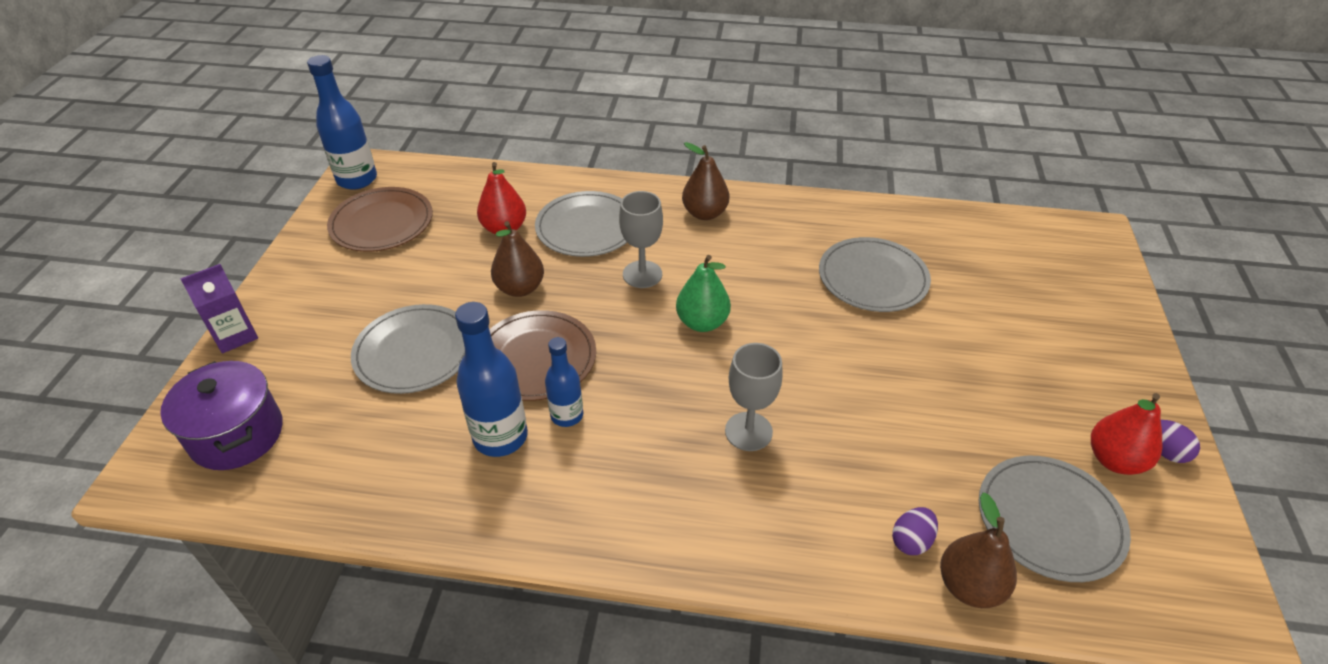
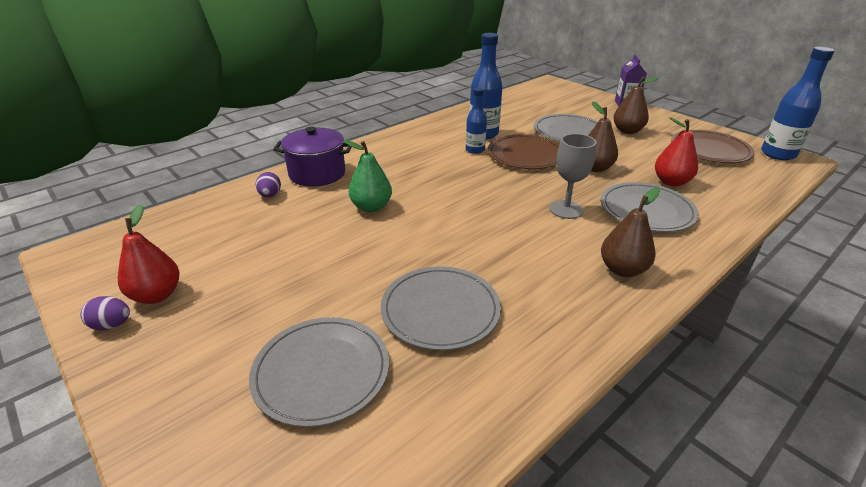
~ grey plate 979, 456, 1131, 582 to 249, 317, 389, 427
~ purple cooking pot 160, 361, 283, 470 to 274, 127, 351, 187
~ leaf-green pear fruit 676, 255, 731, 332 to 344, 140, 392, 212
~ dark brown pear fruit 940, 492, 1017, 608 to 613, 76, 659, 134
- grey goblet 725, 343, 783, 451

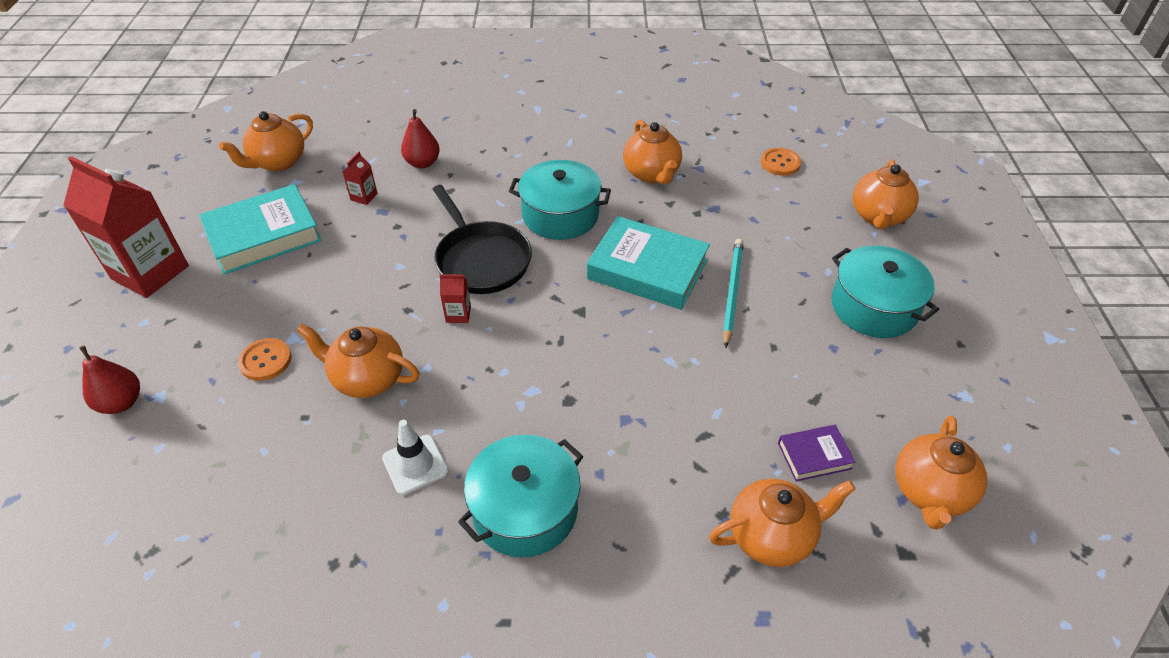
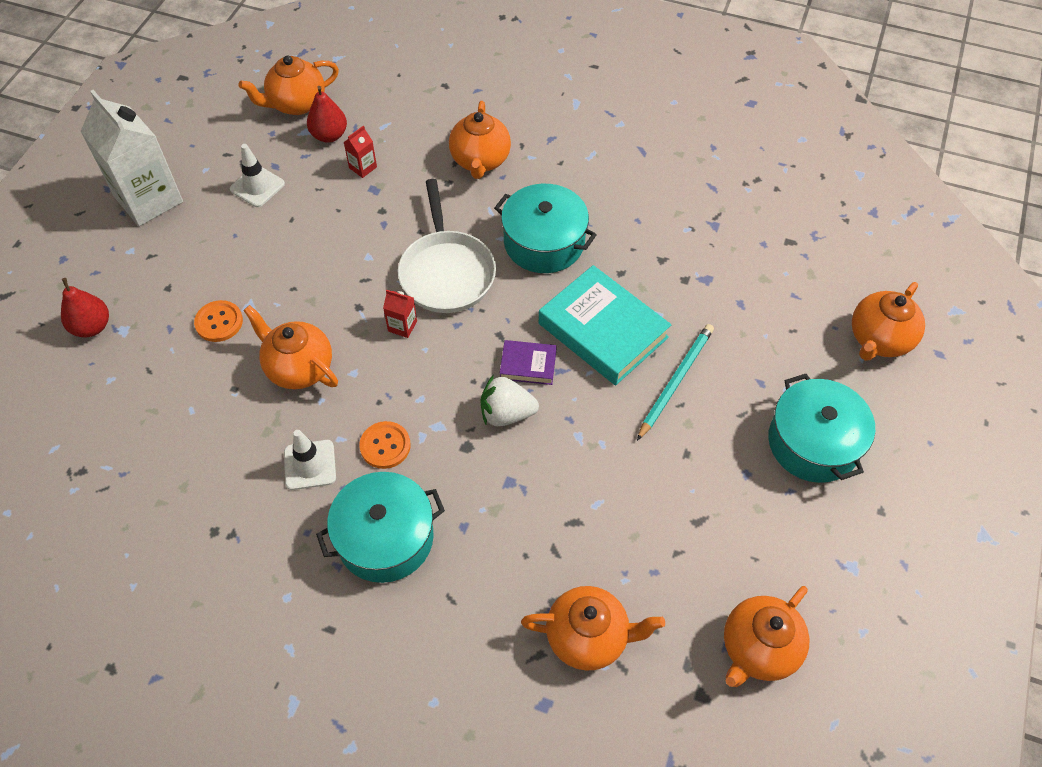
~ crimson milk carton 63, 156, 189, 298 to snow-white milk carton 80, 90, 183, 226
~ turquoise hardcover 199, 184, 321, 275 to snow-white safety cone 230, 144, 285, 207
~ crimson pear fruit 401, 109, 440, 168 to 307, 86, 347, 143
~ orange shirt button 761, 148, 801, 176 to 359, 421, 411, 469
~ black pan 433, 185, 532, 294 to snow-white pan 398, 179, 496, 313
~ orange teapot 623, 120, 682, 184 to 449, 101, 511, 179
+ snow-white berry 480, 375, 539, 426
~ purple hardcover 778, 425, 856, 481 to 500, 340, 557, 385

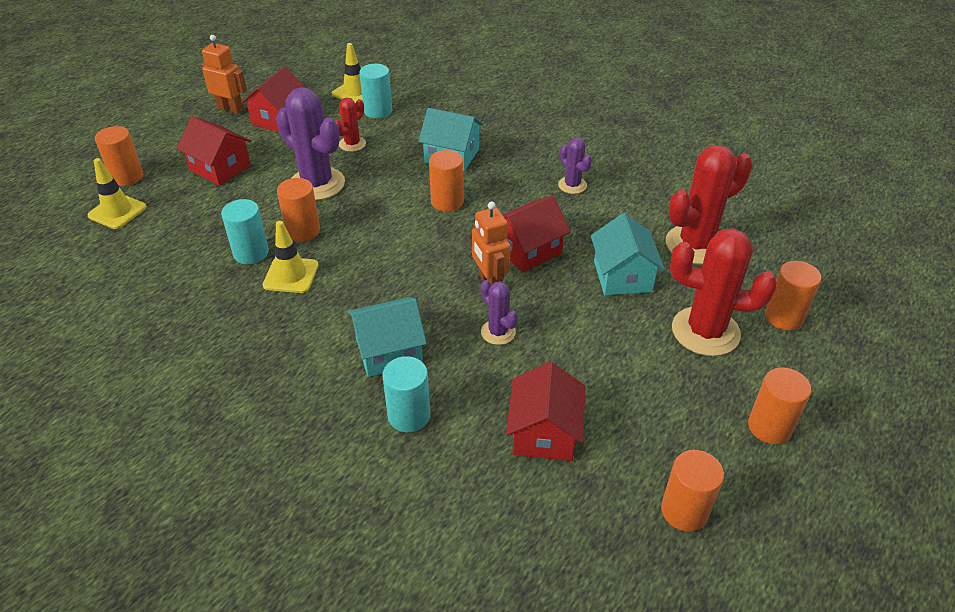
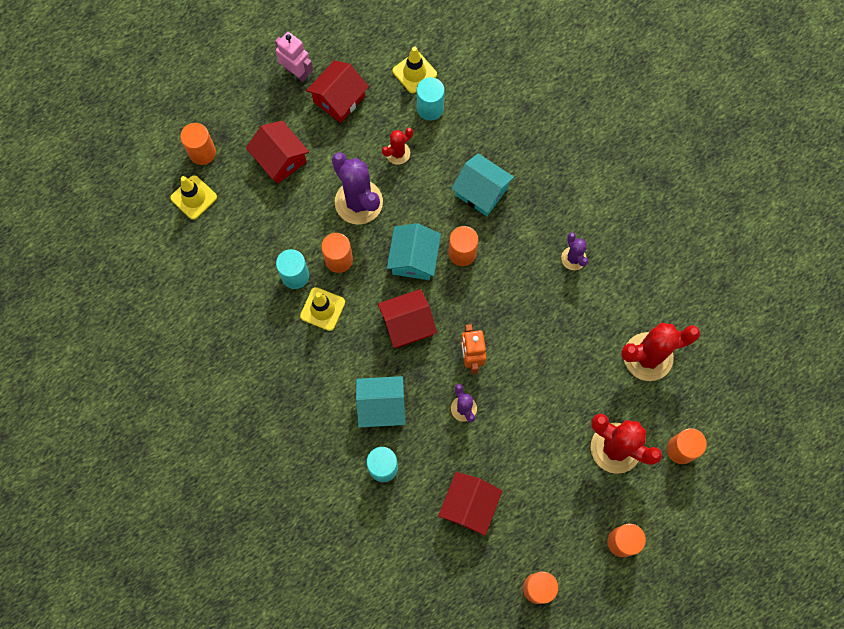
~ orange robot 201, 35, 247, 114 to pink robot 275, 32, 313, 82
~ crimson house 503, 195, 571, 272 to 378, 289, 437, 348
~ turquoise house 591, 213, 665, 295 to 387, 223, 441, 280

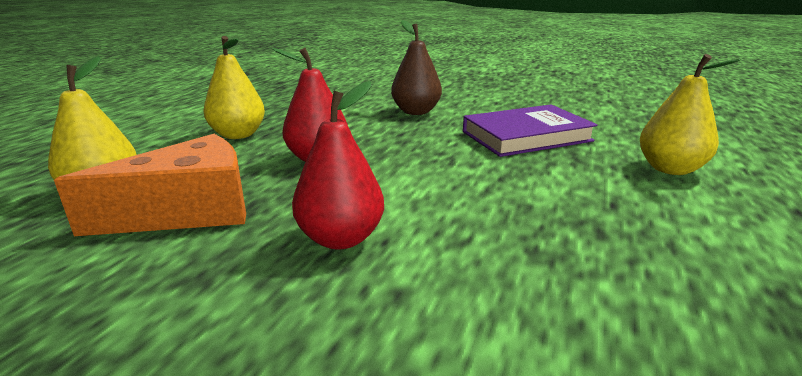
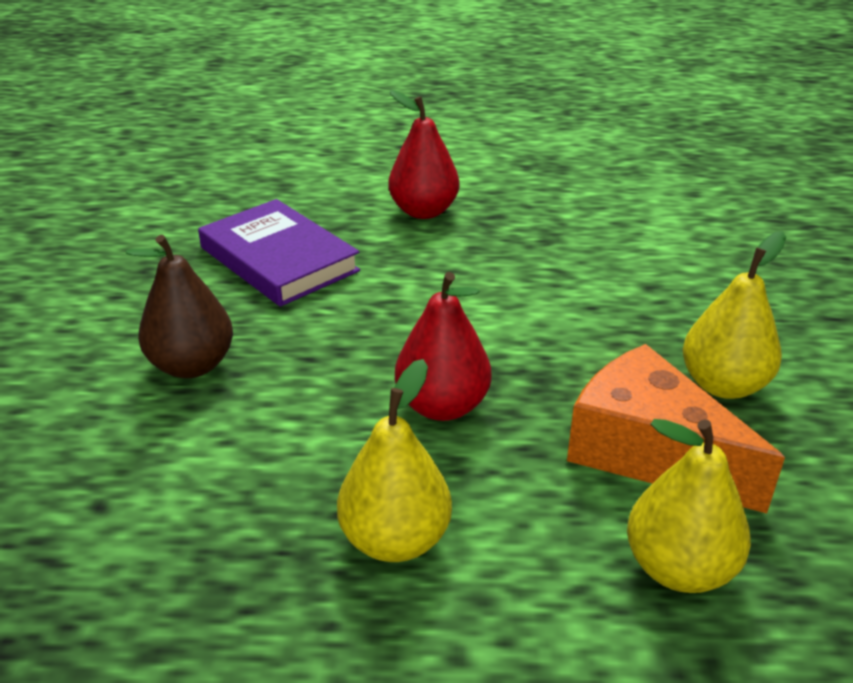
~ crimson pear fruit 292, 81, 384, 250 to 389, 90, 459, 219
~ yellow pear fruit 640, 54, 740, 175 to 683, 231, 786, 399

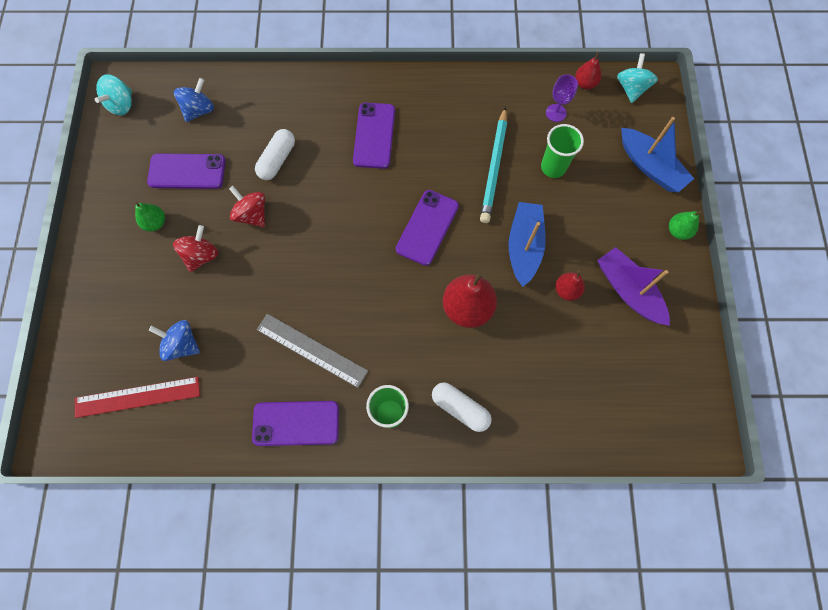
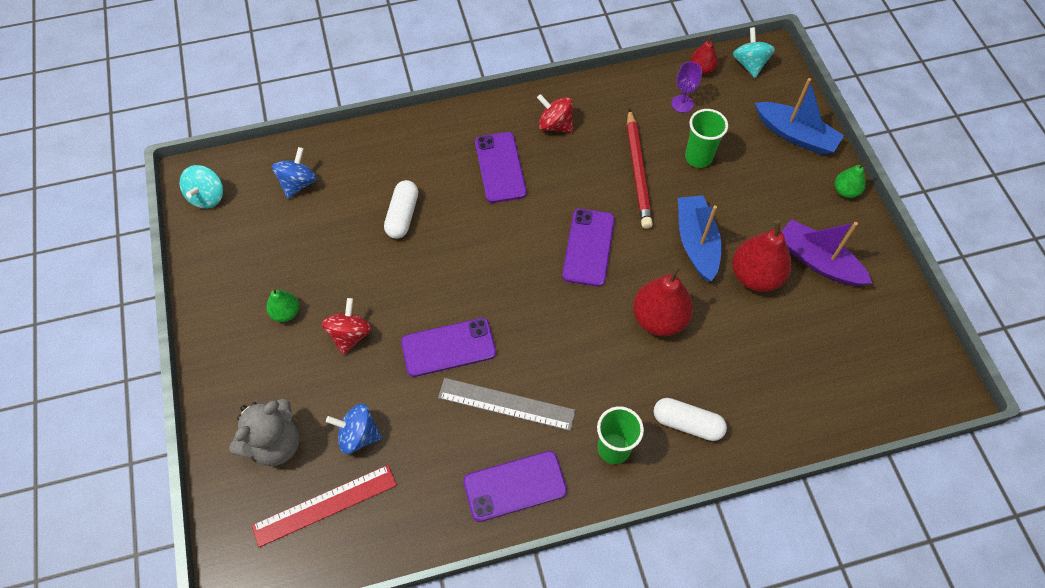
+ grey teddy 229, 399, 300, 466
~ purple phone 147, 153, 226, 189 to 401, 318, 496, 377
~ crimson spinning top 229, 186, 265, 227 to 537, 94, 573, 133
~ turquoise pencil 480, 107, 507, 223 to crimson pencil 627, 109, 653, 229
~ crimson pear fruit 555, 271, 585, 301 = 732, 220, 792, 292 x1.83

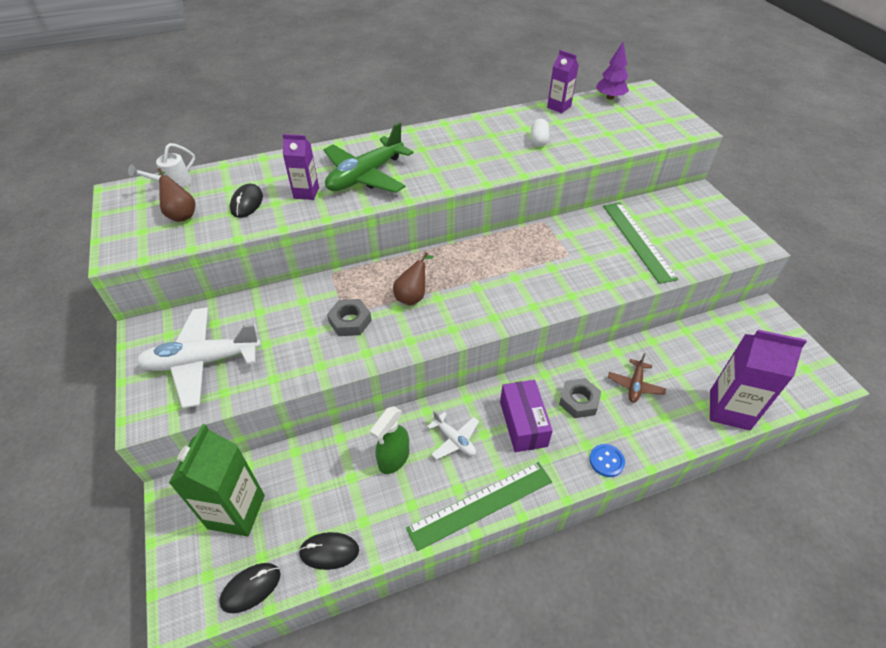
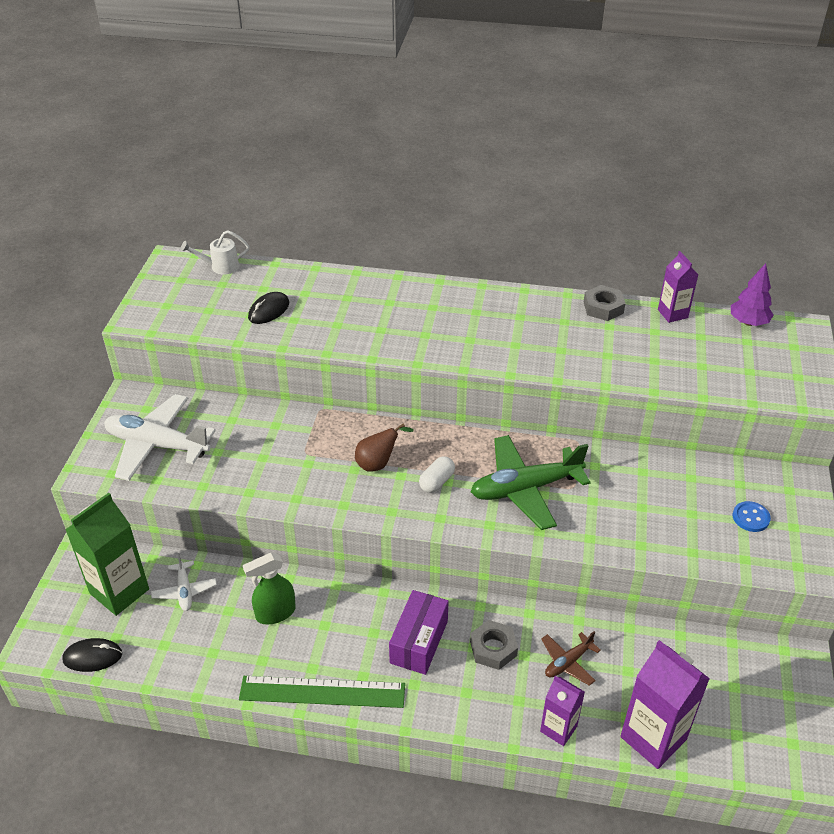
~ snow-white aeroplane 427, 410, 479, 460 to 151, 553, 217, 611
~ snow-white pill 531, 119, 549, 147 to 419, 456, 455, 493
~ leaf-green aeroplane 323, 122, 413, 193 to 471, 435, 591, 530
~ purple milk carton 283, 134, 319, 200 to 540, 676, 585, 746
~ grey nut 327, 299, 372, 336 to 584, 285, 626, 321
~ royal blue shirt button 589, 444, 625, 477 to 733, 501, 771, 532
- dark brown pear fruit 158, 168, 195, 222
- black mouse 299, 532, 359, 570
- leaf-green measuring stick 603, 203, 678, 284

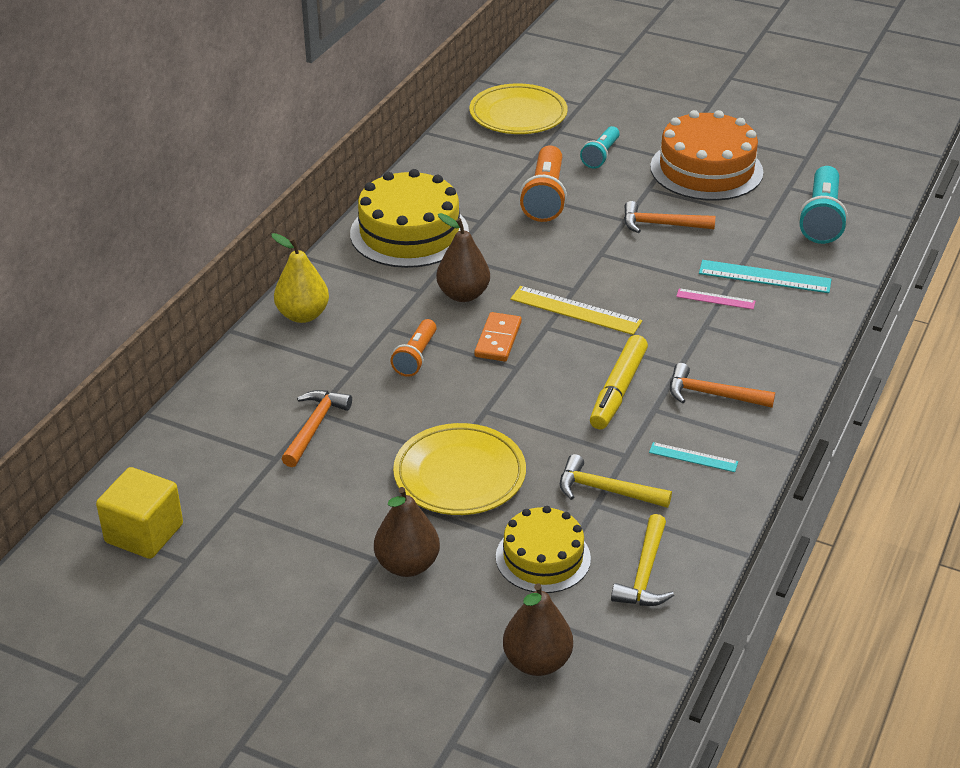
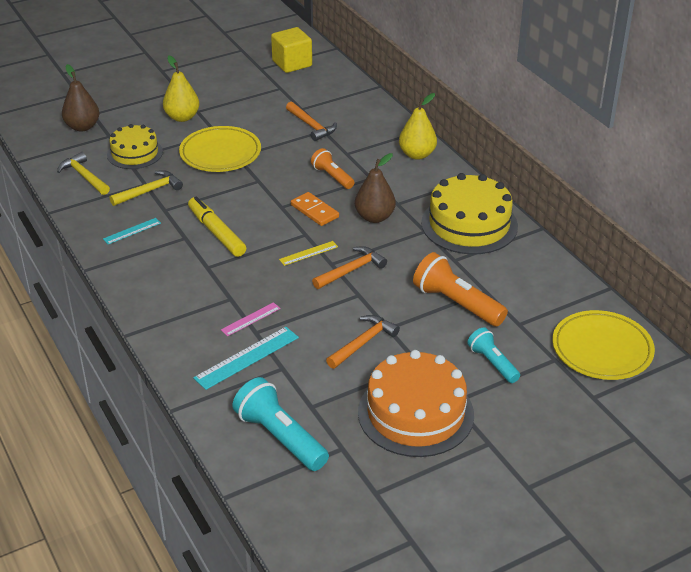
~ dark brown pear fruit 374, 487, 440, 577 to yellow pear fruit 163, 56, 200, 122
~ yellow measuring stick 510, 286, 642, 335 = 279, 241, 338, 266 x0.59
~ orange carpenter's hammer 670, 363, 775, 408 to 312, 246, 387, 289

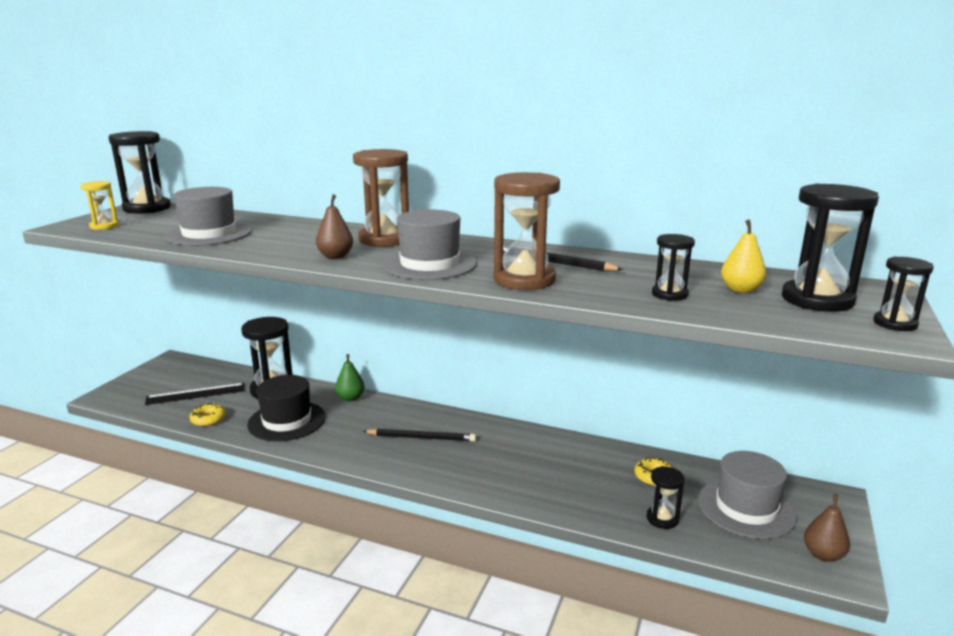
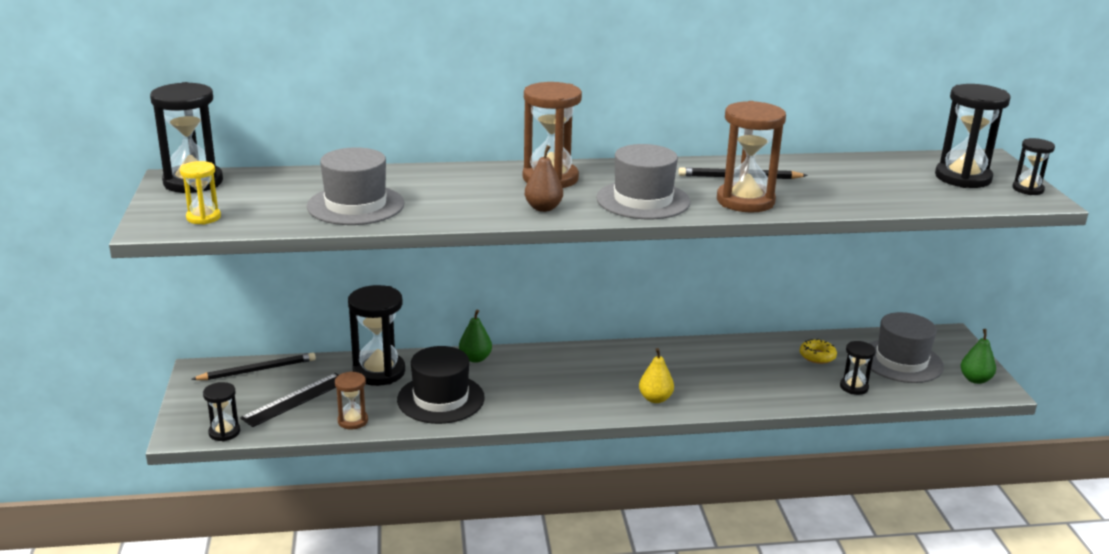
~ black pencil 363, 428, 476, 442 to 191, 353, 316, 380
~ black hourglass 652, 234, 695, 301 to 203, 382, 240, 441
~ yellow doughnut 190, 403, 226, 426 to dark brown hourglass 335, 371, 368, 430
~ yellow pear fruit 721, 220, 766, 293 to 639, 348, 674, 403
~ dark brown pear fruit 804, 494, 850, 562 to leaf-green pear fruit 960, 329, 996, 384

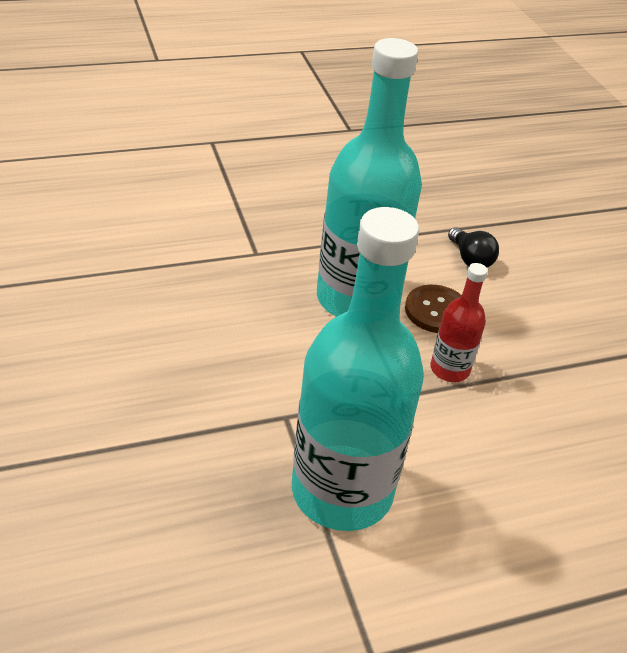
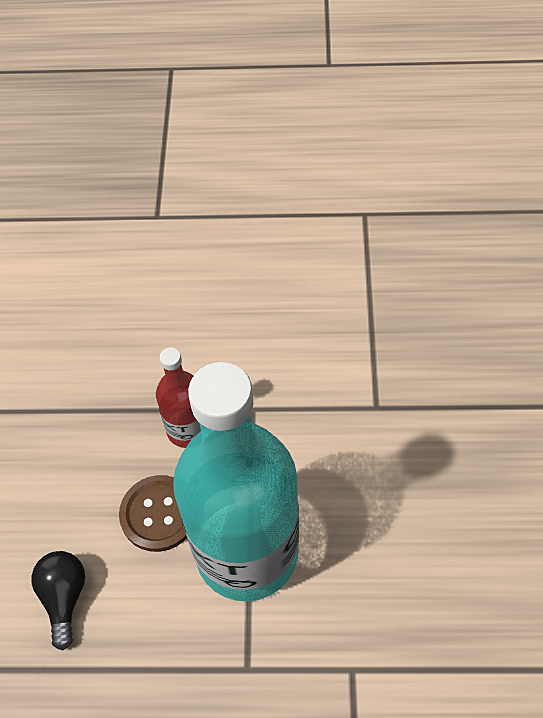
- turquoise drink bottle 292, 207, 424, 531

